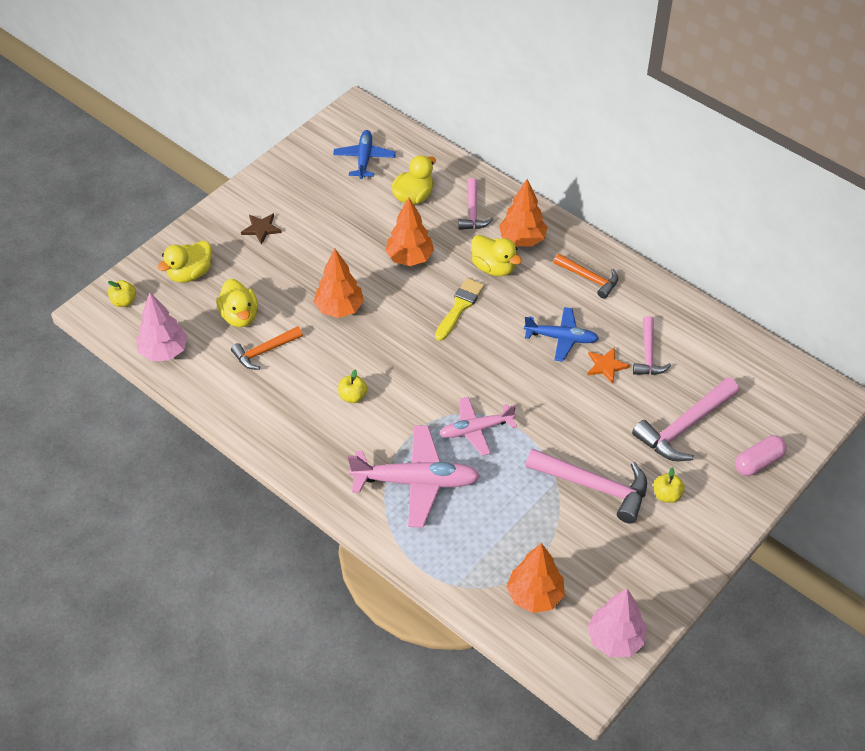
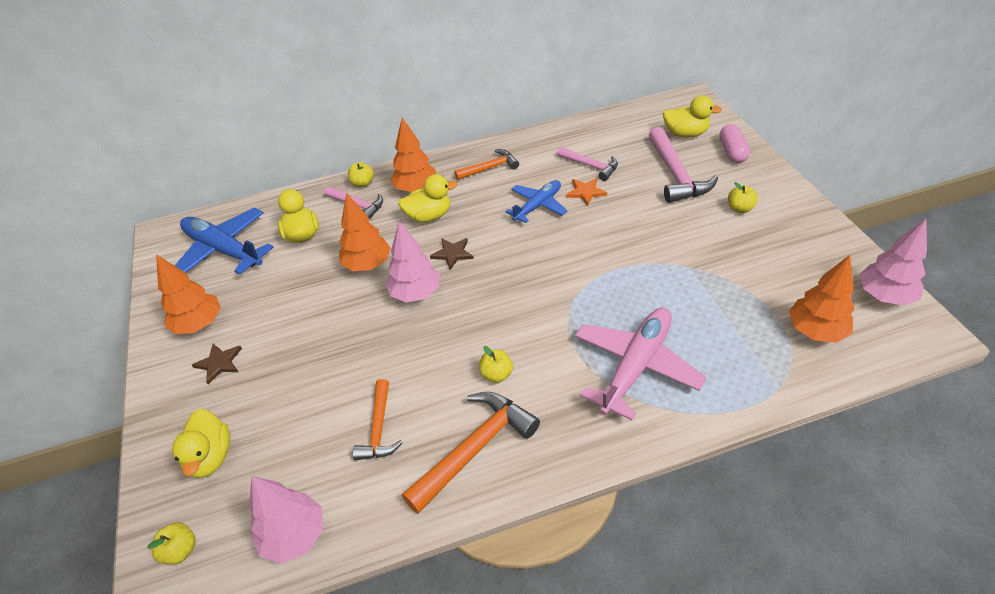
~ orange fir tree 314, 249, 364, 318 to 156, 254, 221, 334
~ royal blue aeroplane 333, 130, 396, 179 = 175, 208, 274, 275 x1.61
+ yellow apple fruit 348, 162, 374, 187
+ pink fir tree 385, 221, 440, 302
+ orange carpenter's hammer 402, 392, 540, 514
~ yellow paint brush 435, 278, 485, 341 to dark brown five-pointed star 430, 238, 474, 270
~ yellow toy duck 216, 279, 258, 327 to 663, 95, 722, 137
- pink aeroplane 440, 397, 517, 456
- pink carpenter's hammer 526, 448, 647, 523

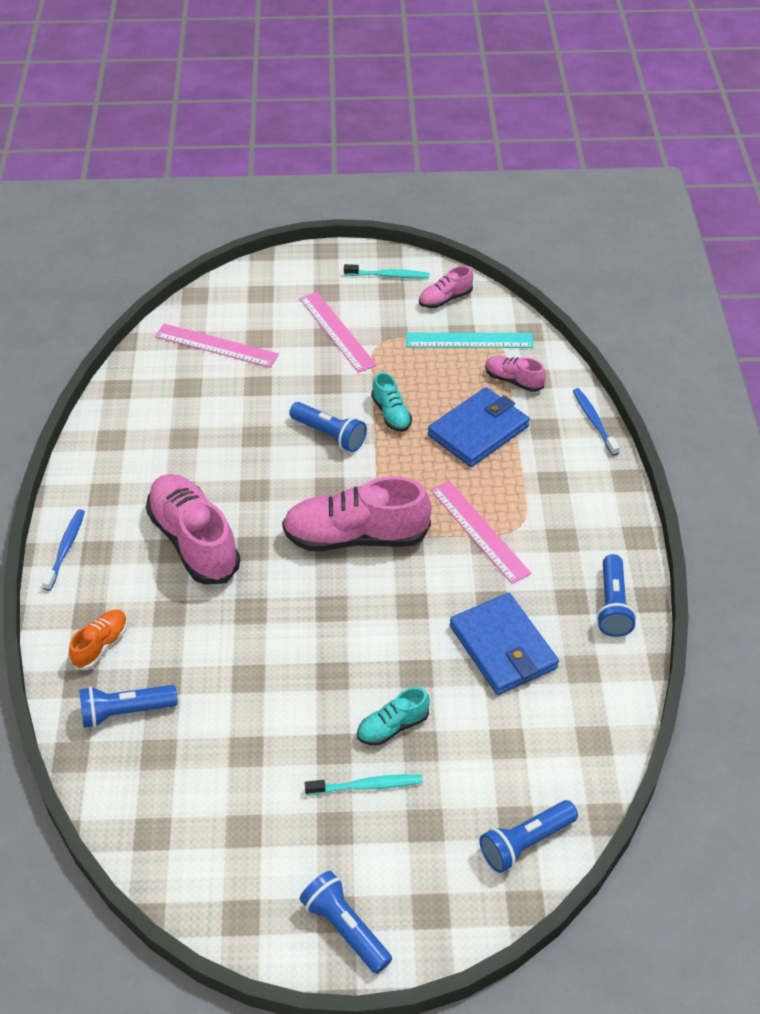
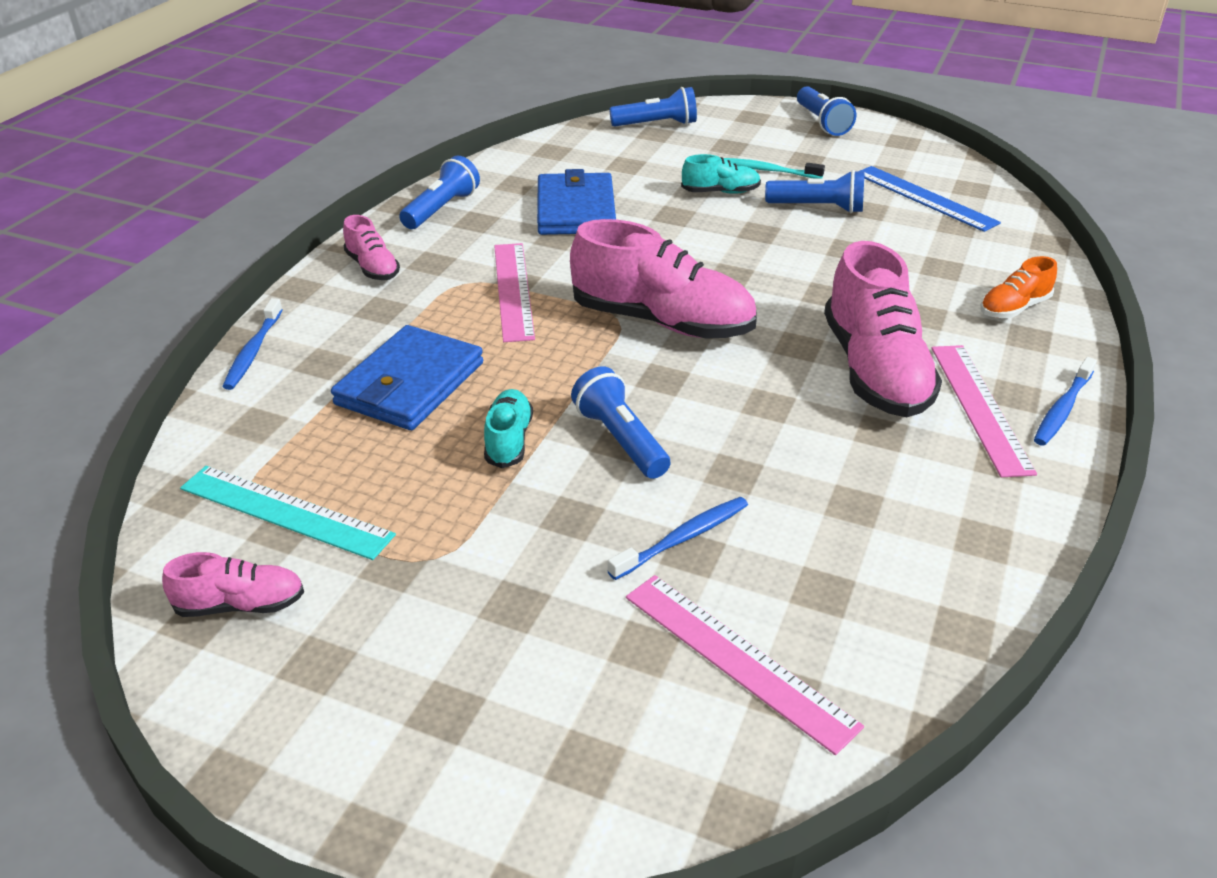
~ royal blue wallet 428, 387, 530, 467 = 331, 325, 483, 430 45 degrees counterclockwise
~ pink lace-up shoe 485, 356, 546, 392 to 343, 215, 400, 280
+ royal blue tooth brush 608, 497, 748, 580
~ royal blue torch 79, 685, 178, 728 to 765, 170, 865, 213
+ royal blue measuring stick 858, 166, 1001, 232
~ pink measuring stick 299, 292, 377, 373 to 931, 345, 1037, 477
- turquoise tooth brush 344, 264, 429, 279

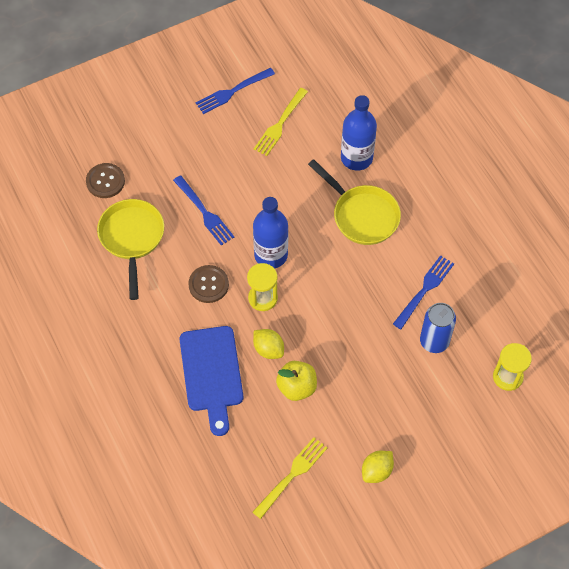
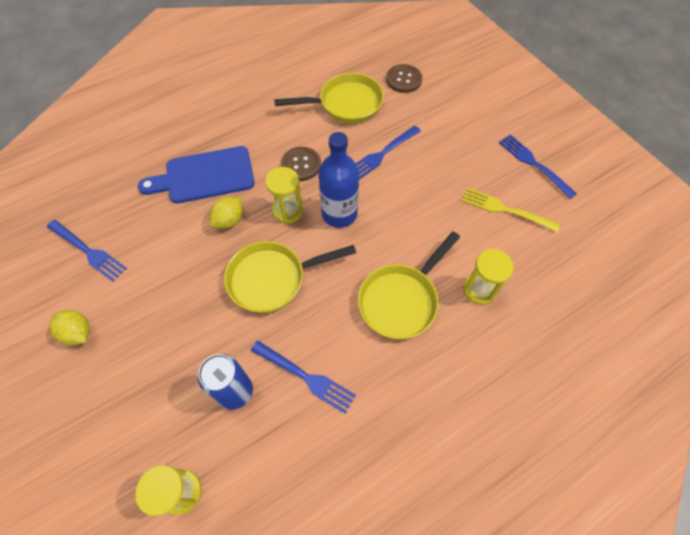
~ yellow fork 253, 437, 327, 519 to royal blue fork 47, 220, 127, 282
+ yellow pan 224, 241, 356, 313
~ royal blue drink bottle 341, 95, 377, 171 to yellow hourglass 463, 249, 514, 305
- yellow apple fruit 276, 361, 317, 401

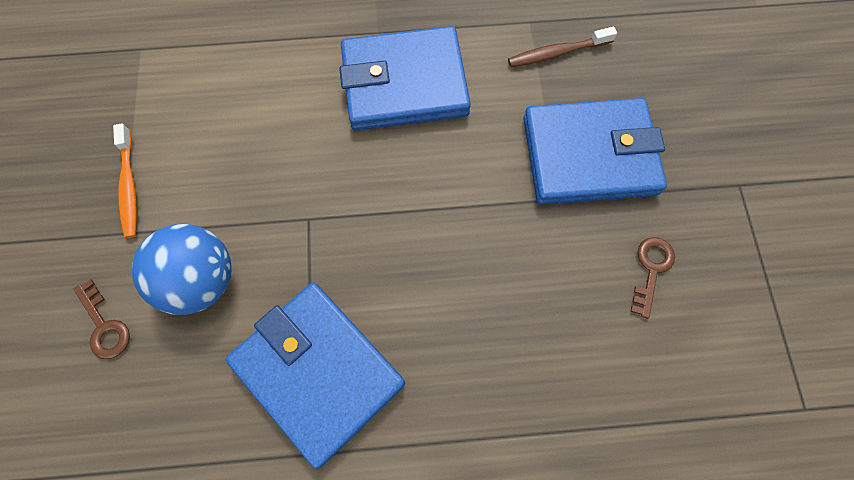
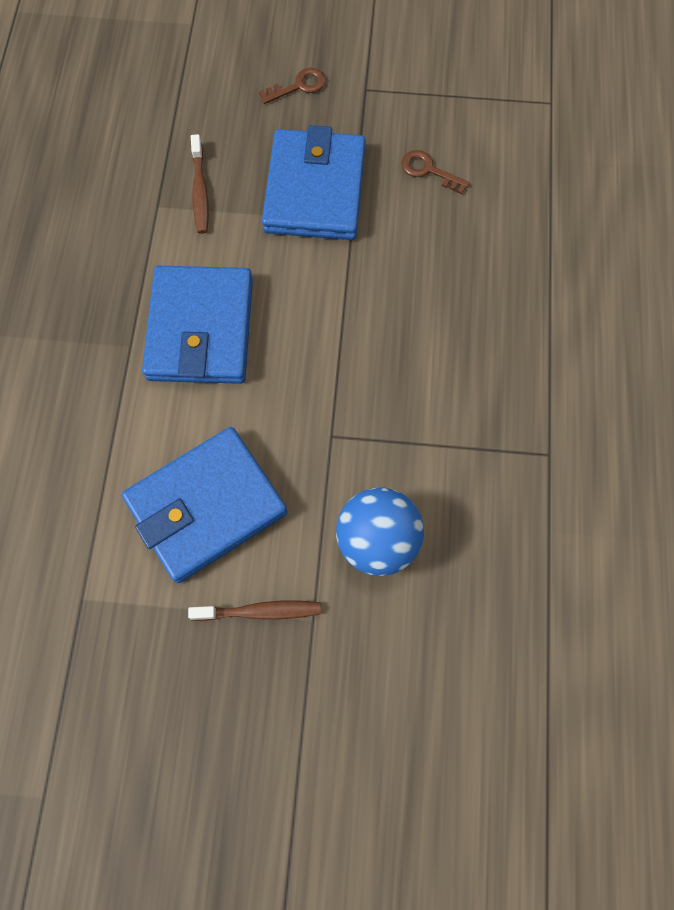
~ royal blue wallet 226, 283, 405, 469 to 122, 427, 287, 583
~ orange tooth brush 113, 123, 137, 238 to dark brown tooth brush 188, 601, 321, 621
~ dark brown latchkey 74, 279, 130, 359 to 259, 68, 326, 104

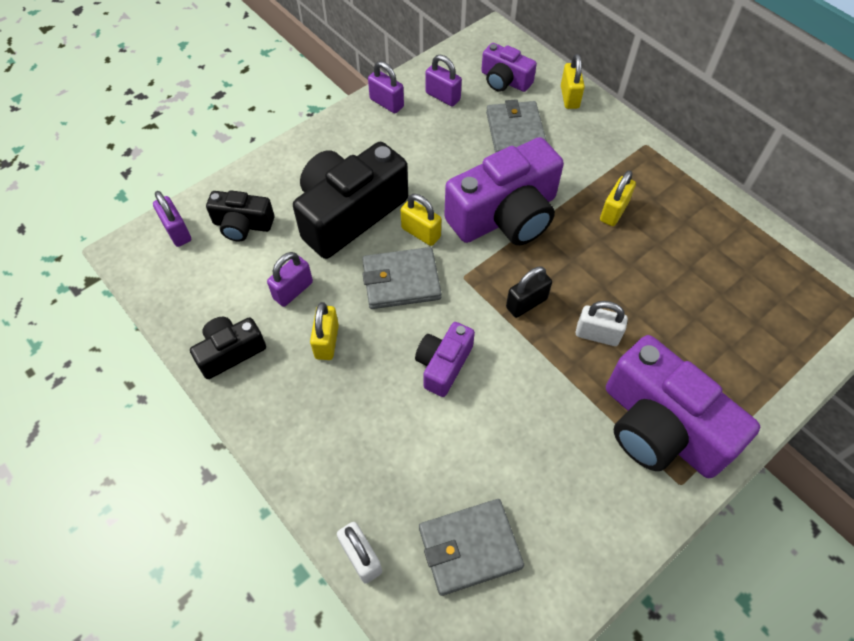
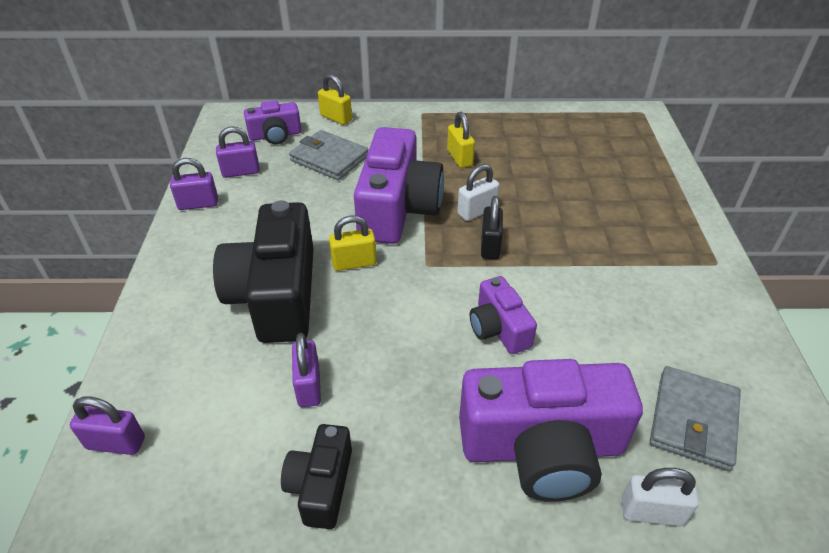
~ snow-white lock 576, 301, 628, 346 to 457, 164, 499, 221
~ purple photo camera 606, 335, 760, 478 to 459, 359, 643, 502
- black photo camera 206, 190, 274, 242
- yellow lock 310, 302, 339, 360
- grey wallet 362, 247, 442, 309

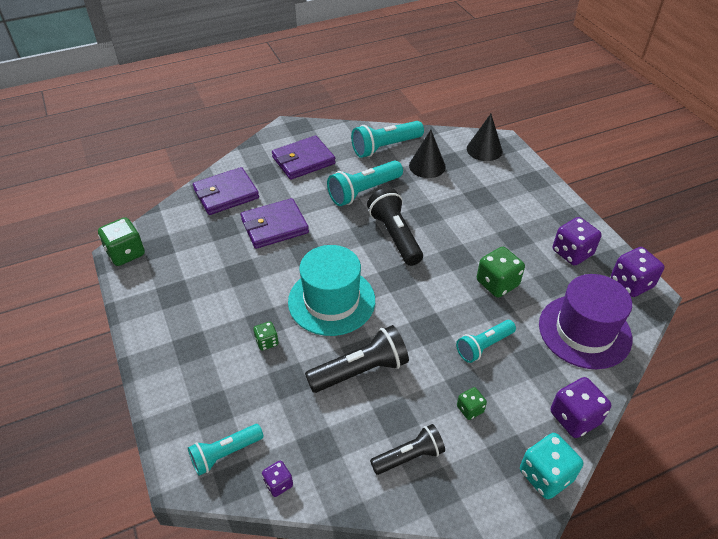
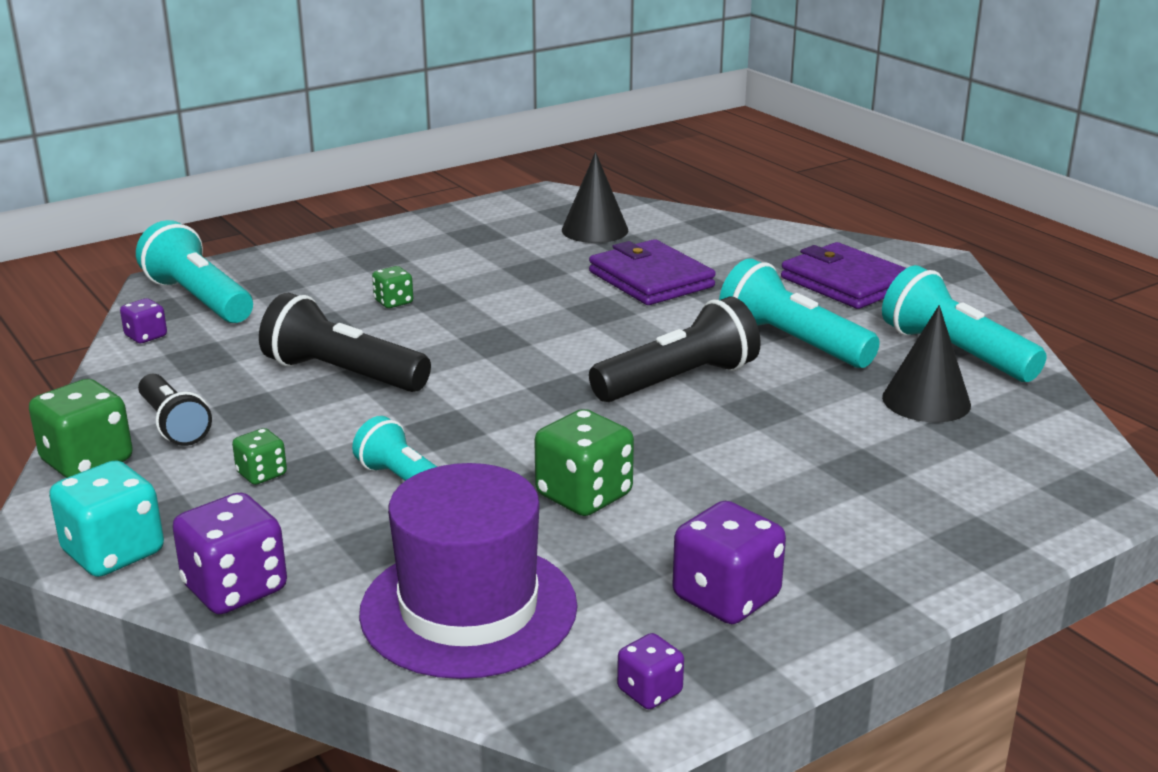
~ leaf-green dice 98, 217, 145, 266 to 29, 379, 133, 478
~ turquoise torch 188, 424, 264, 476 = 136, 220, 253, 323 x1.51
~ black torch 305, 325, 409, 393 = 259, 293, 431, 392 150 degrees clockwise
~ black cone shape 467, 114, 502, 161 to 562, 152, 628, 243
~ purple dice 611, 247, 665, 297 = 617, 633, 684, 709 x0.55
- purple wallet 193, 167, 259, 215
- turquoise tall hat 288, 245, 375, 336

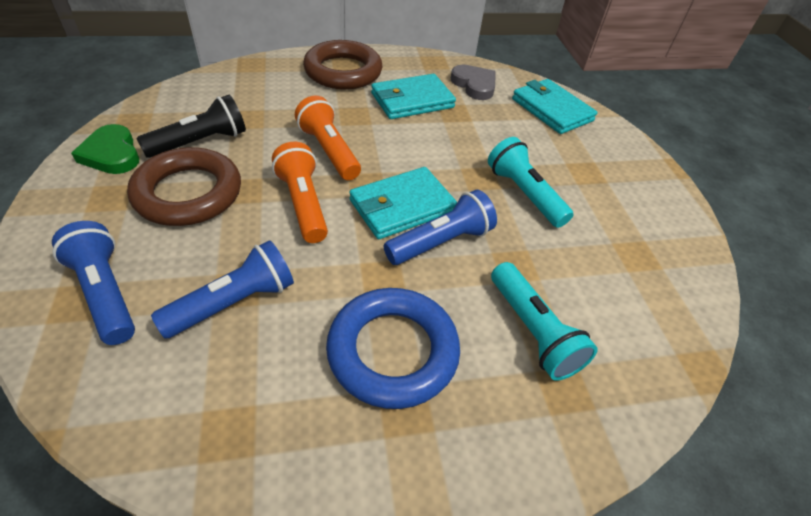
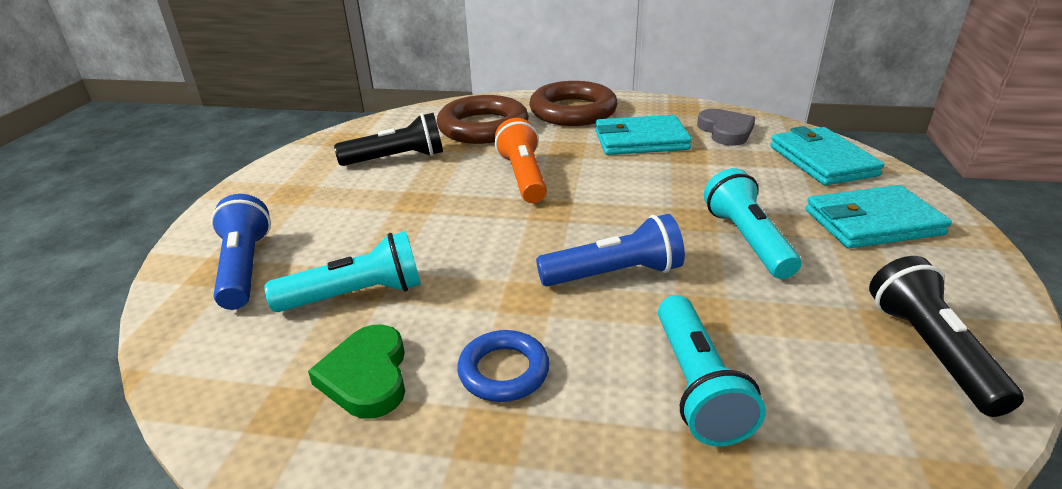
~ royal blue torch 151, 240, 294, 339 to turquoise torch 264, 231, 421, 312
~ leaf-green love heart 71, 124, 139, 174 to 308, 325, 405, 419
~ dark brown hoop 127, 147, 241, 226 to 437, 95, 529, 144
~ royal blue hoop 326, 288, 460, 409 = 457, 330, 550, 402 x0.56
~ turquoise wallet 349, 167, 457, 239 to 806, 185, 952, 249
+ black torch 869, 256, 1024, 417
- orange torch 272, 142, 328, 243

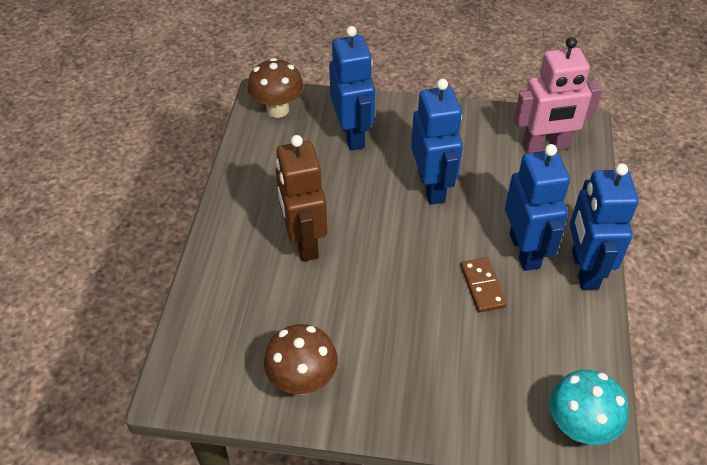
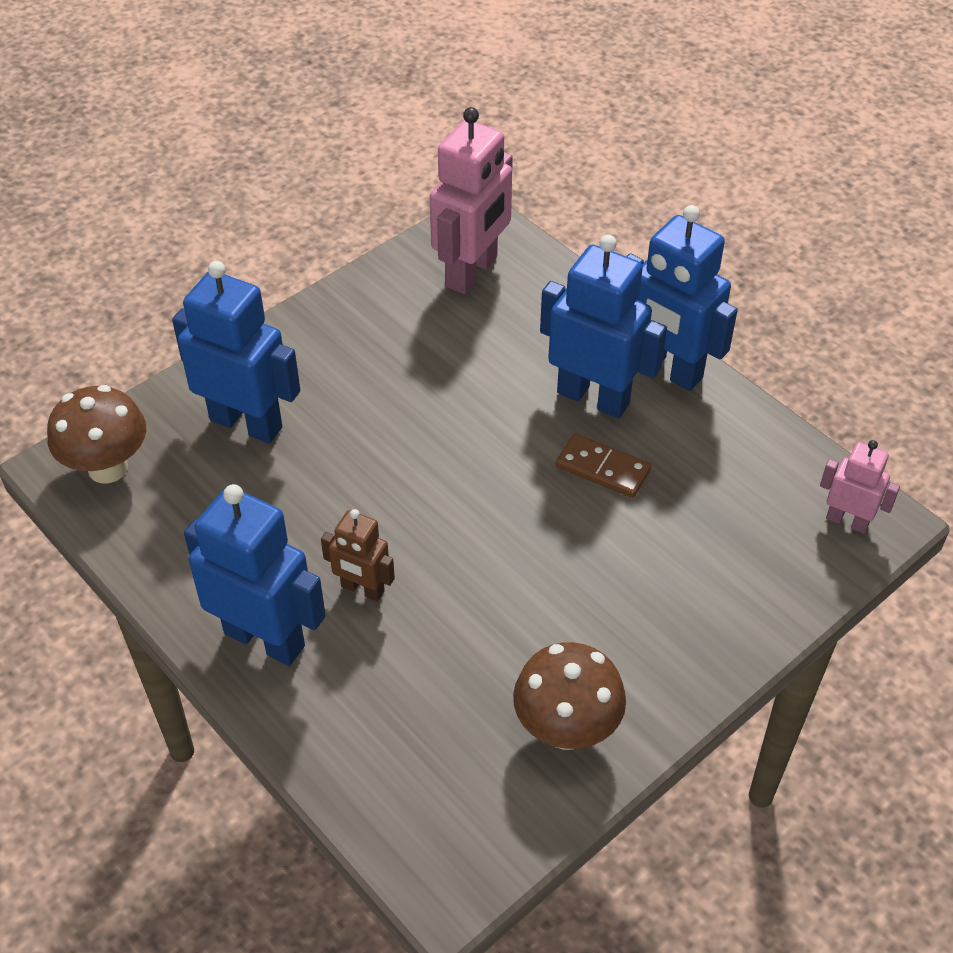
~ royal blue robot 411, 79, 463, 205 to 184, 484, 326, 666
~ dark brown robot 276, 135, 328, 262 = 321, 509, 395, 602 x0.54
~ turquoise mushroom 549, 370, 628, 445 to pink robot 820, 440, 900, 534

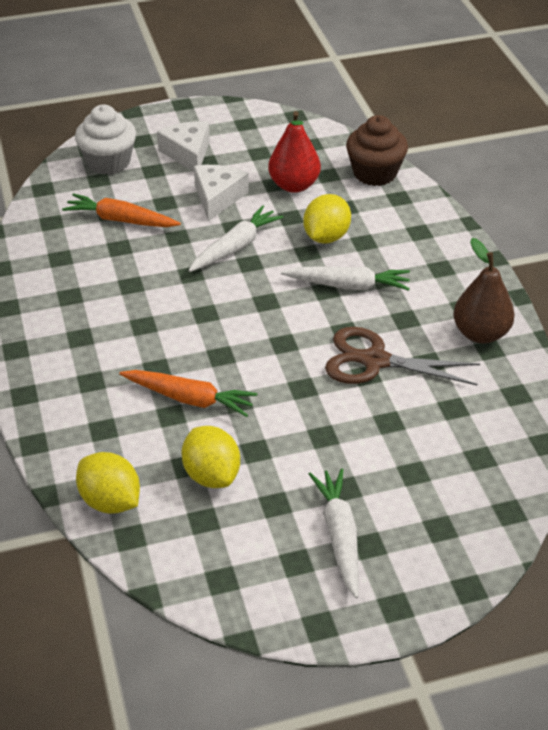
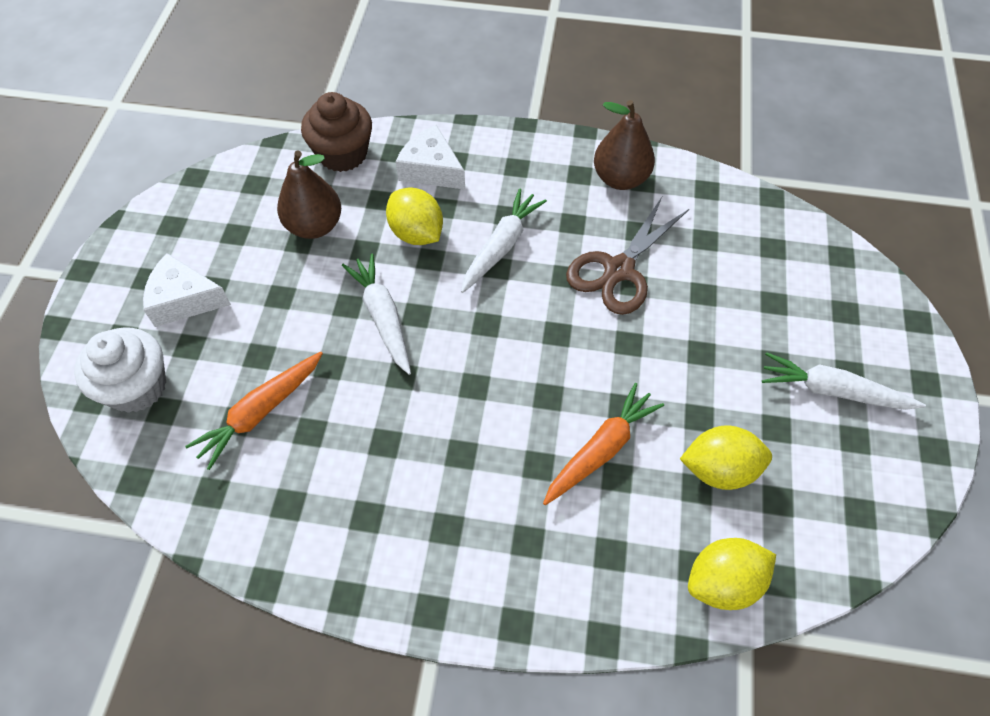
~ crimson pear fruit 268, 111, 321, 193 to dark brown pear fruit 277, 150, 341, 239
~ snow-white cheese 194, 165, 249, 221 to 396, 125, 465, 190

